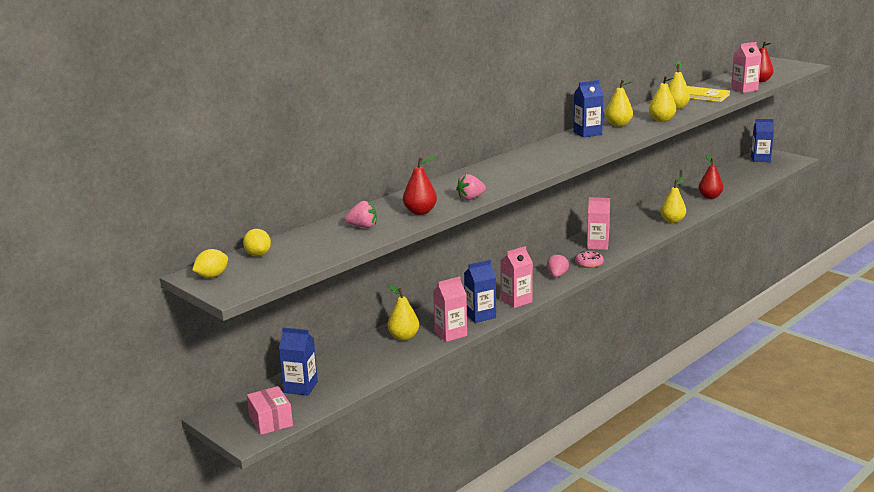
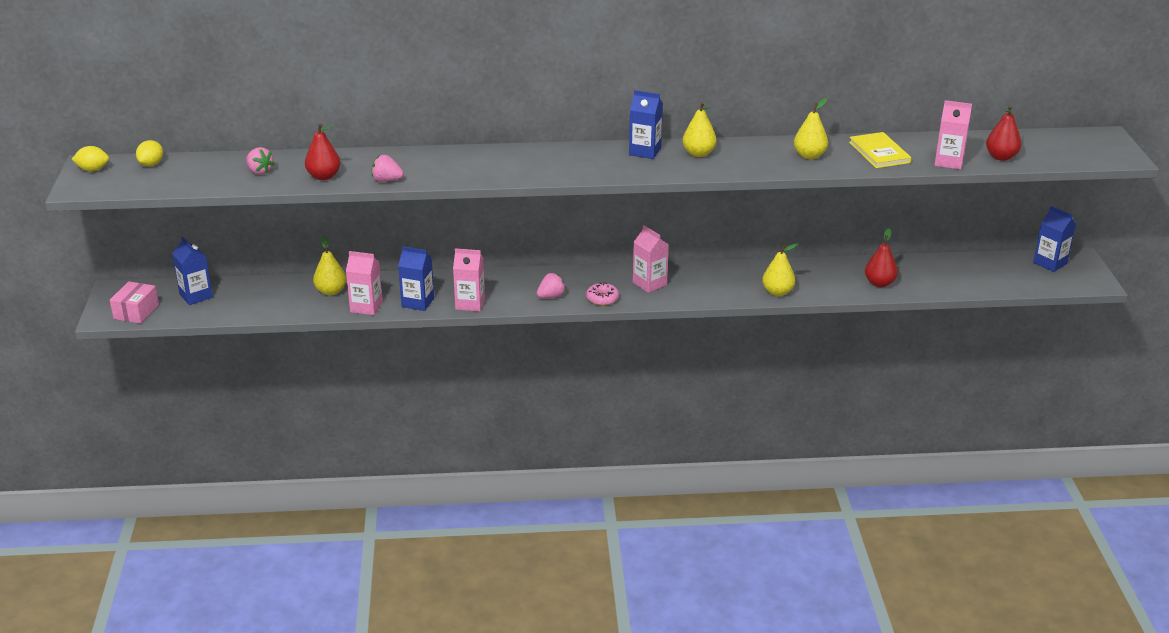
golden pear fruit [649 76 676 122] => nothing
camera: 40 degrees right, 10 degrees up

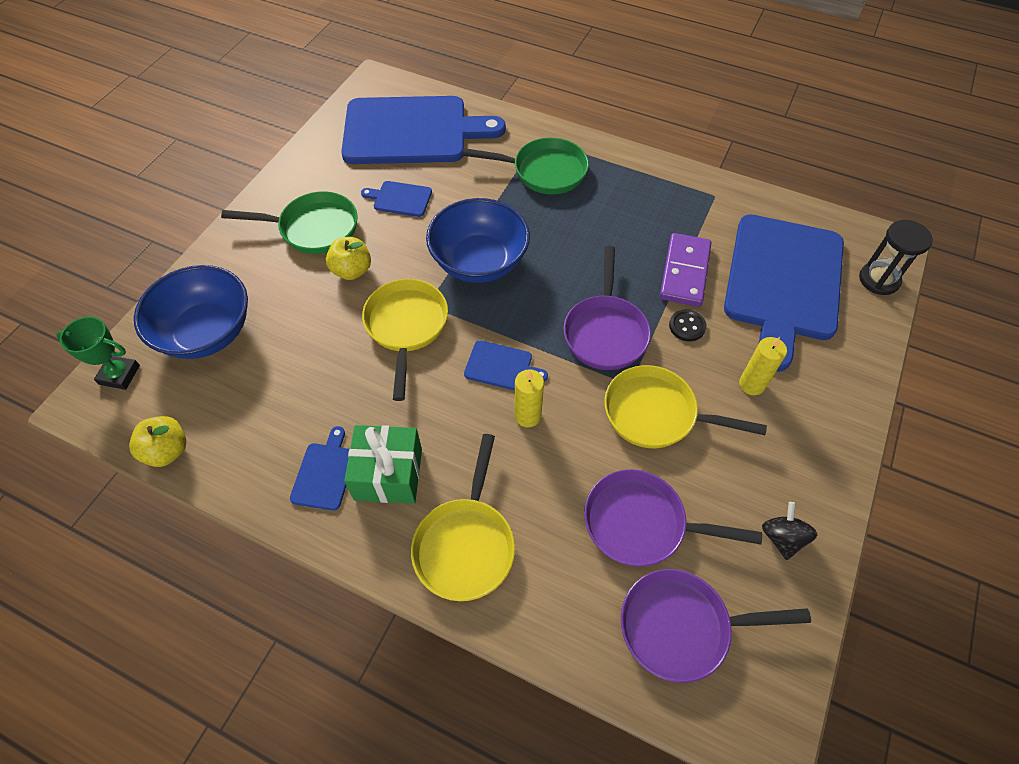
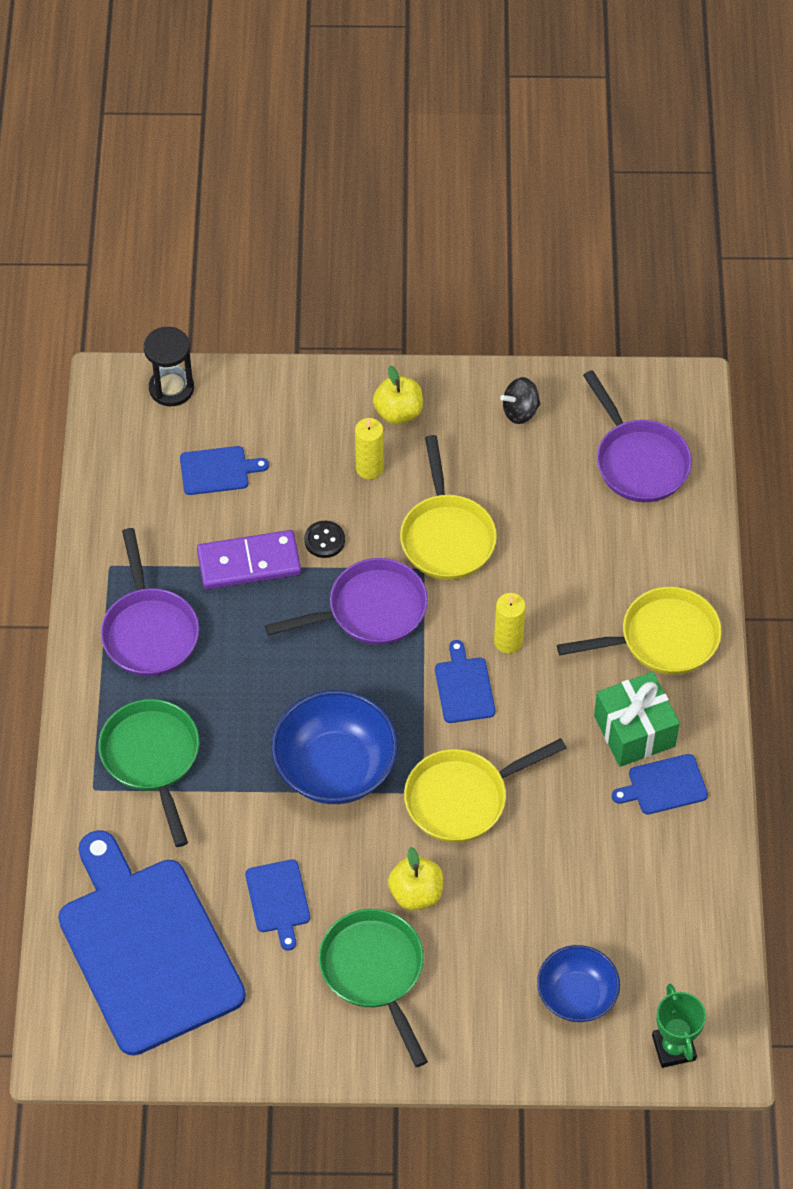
golden apple [129 416 186 467] => golden apple [373 365 423 424], shifted
violet skillet [584 469 762 567] => violet skillet [101 528 199 676], shifted
blue deep dish [134 265 248 359] => blue deep dish [537 945 620 1022], x0.63
blue chopping board [724 214 844 372] => blue chopping board [180 446 269 495], x0.40
camera: 115 degrees left, 0 degrees up

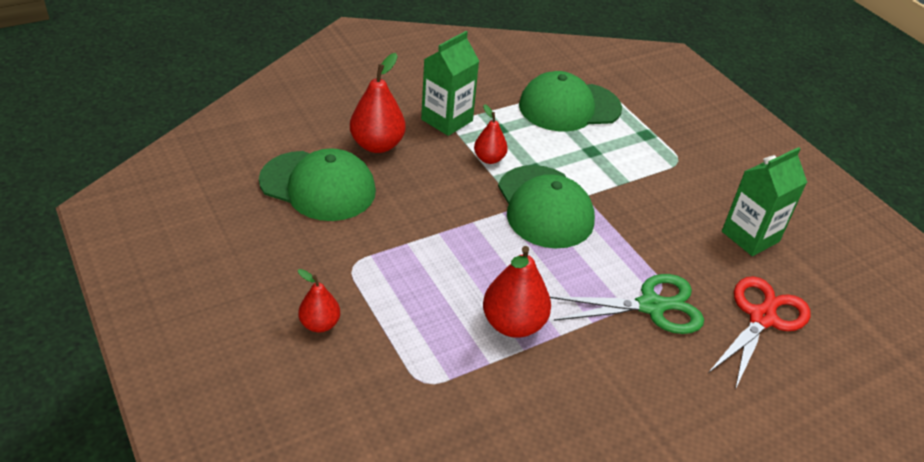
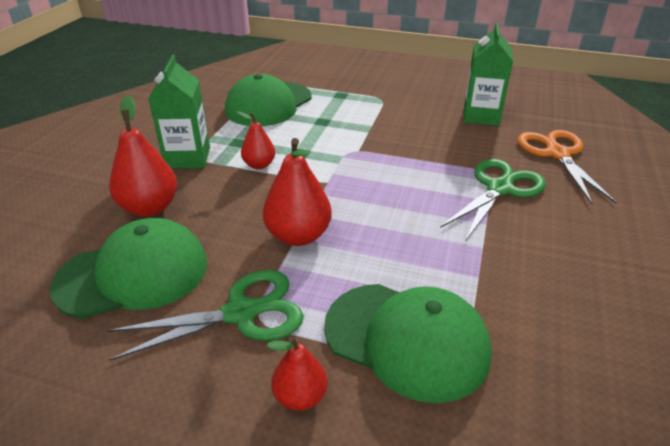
nothing => green pair of scissors [107 270 304 361]
red pear fruit [483 246 551 338] => red pear fruit [263 138 332 246], shifted
green cap [498 165 595 248] => green cap [324 284 492 403], shifted
red pair of scissors [708 276 811 390] => orange-coloured pair of scissors [517 130 617 204]
camera: 40 degrees left, 5 degrees down

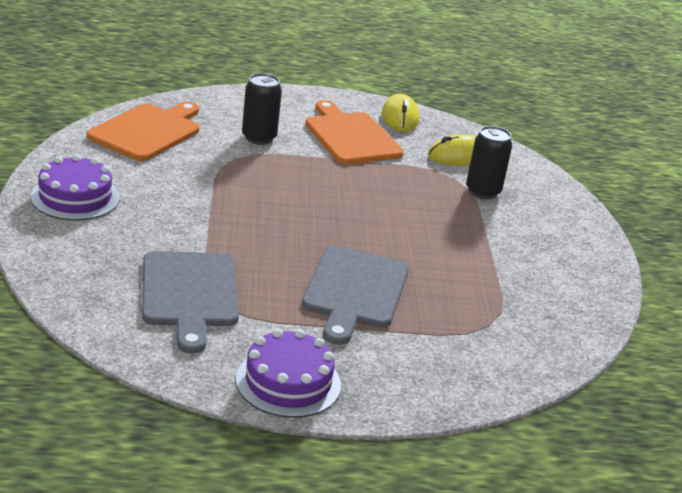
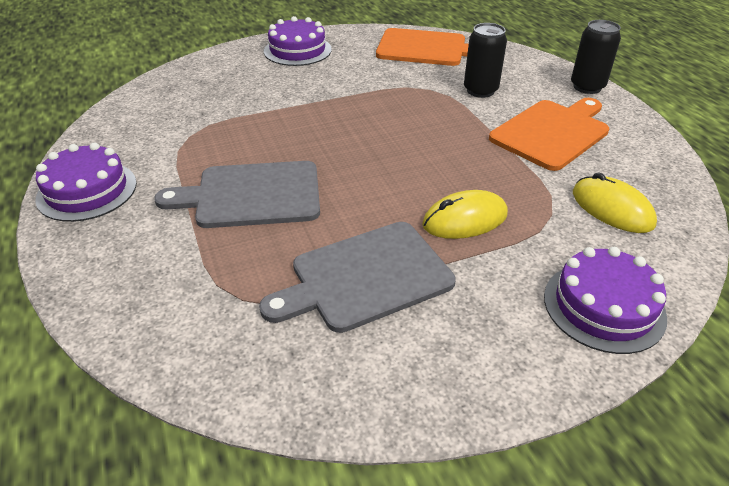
nothing => violet layer cake [544 247 667 354]
gray chopping board [142 251 239 354] => gray chopping board [259 222 456 333], shifted
golden PC mouse [382 94 420 132] => golden PC mouse [422 190 508 239], shifted
ebony tin [466 126 512 199] => ebony tin [571 20 621 94], shifted
camera: 75 degrees right, 10 degrees up

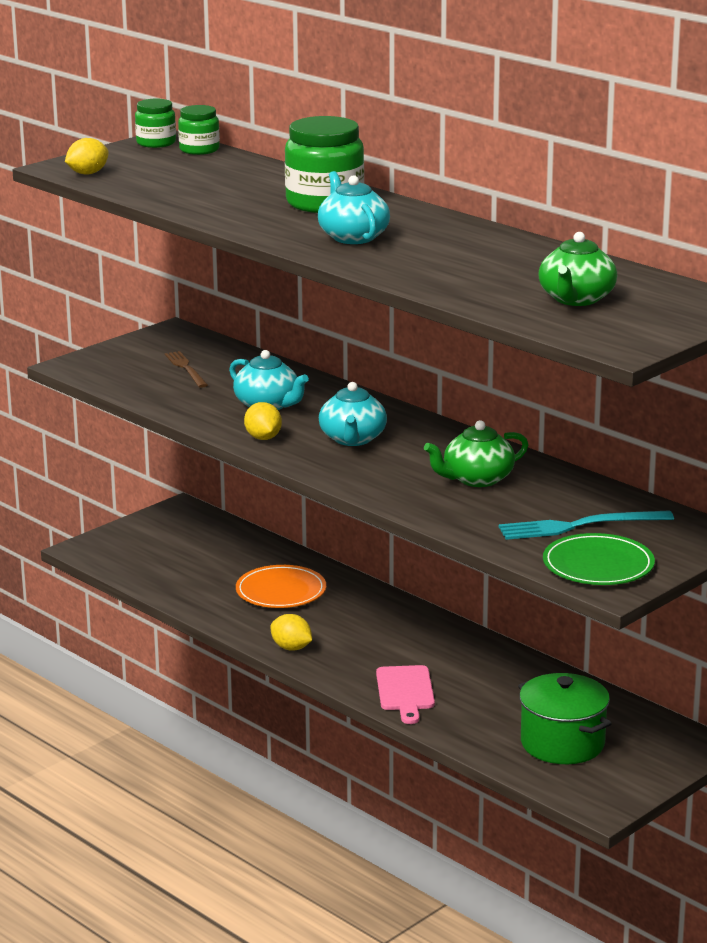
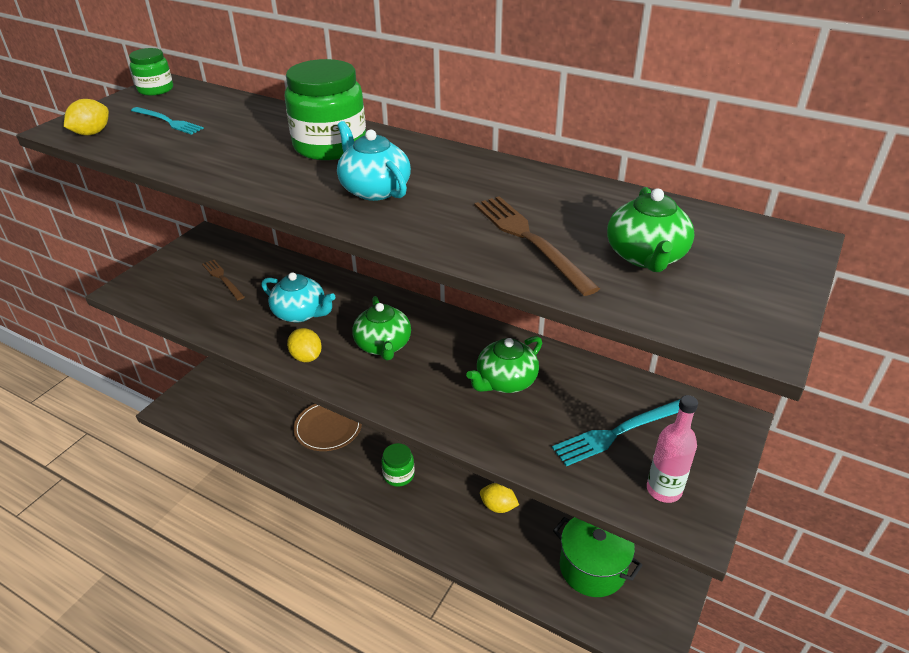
rose-pink chopping board [376 665 435 724] => nothing
nothing => teal fork [131 107 204 135]
nothing => dark brown fork [474 196 600 296]
green preserve jar [178 105 220 155] => green preserve jar [382 443 415 487], shifted
golden toy lemon [271 614 312 650] => golden toy lemon [480 483 519 513], shifted
green plate [543 533 655 585] => rose-pink bottle [647 395 698 503]
orange-coloured plate [236 565 326 608] => dark brown plate [294 404 362 451]
teal china teapot [319 382 387 446] => green china teapot [352 296 411 360]
camera: 15 degrees left, 15 degrees up

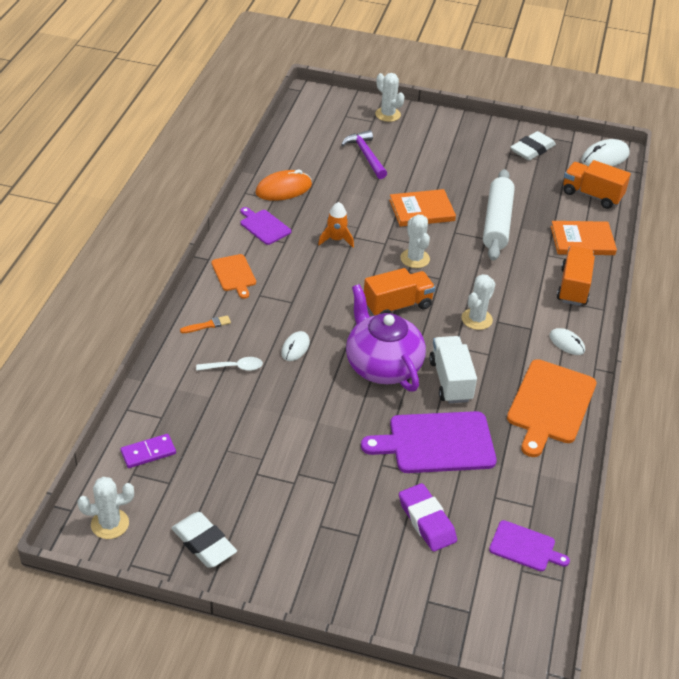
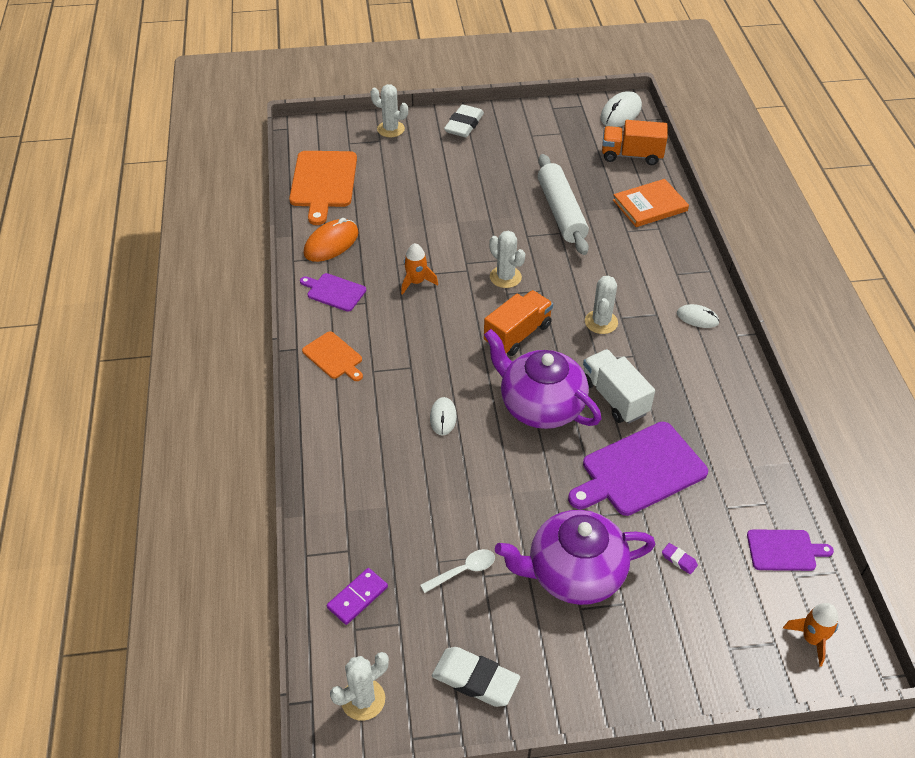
orange-coloured paint brush [180 315 231 333] => nothing
violet claw hammer [341 130 387 179] => nothing
orange-coloured hardcover [389 189 456 227] => nothing
orange-coloured toy truck [557 246 595 306] => nothing
nothing => violet china teapot [495 510 655 605]
nothing => orange-coloured toy rocket [783 603 838 667]
snow-white spoon [196 357 263 371] => snow-white spoon [420 549 495 593], shifted
orange-coloured chopping board [507 359 596 457] => orange-coloured chopping board [289 151 357 225], shifted
snow-white eraser [510 131 556 160] => snow-white eraser [444 104 484 137], shifted
violet eraser [399 483 457 552] => violet eraser [662 543 698 574], x0.46
camera: 20 degrees left, 5 degrees up

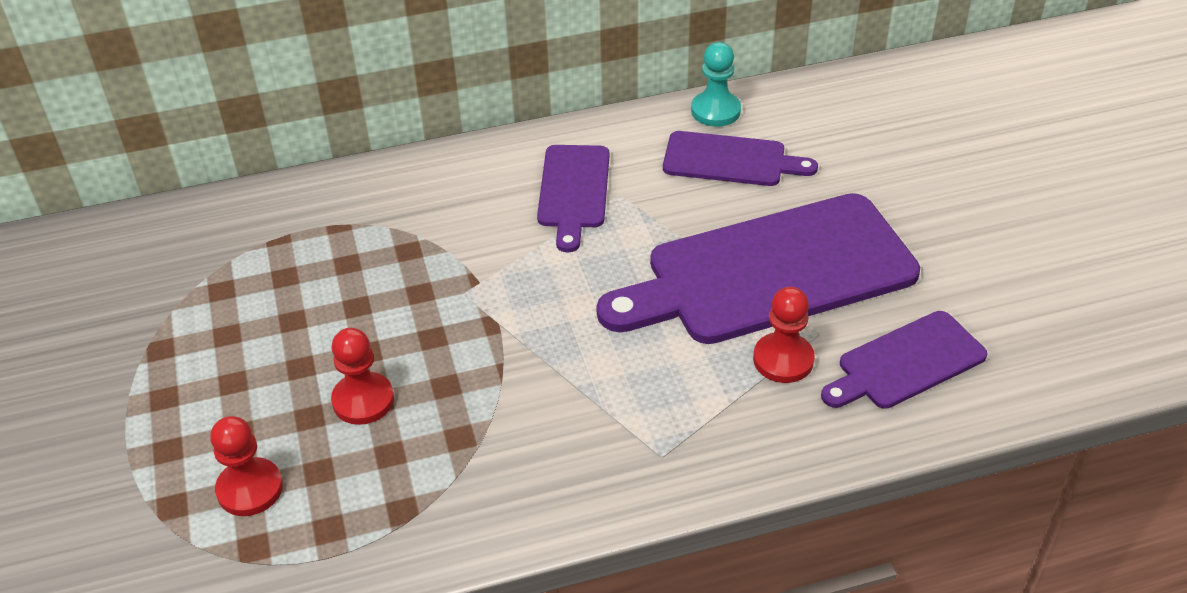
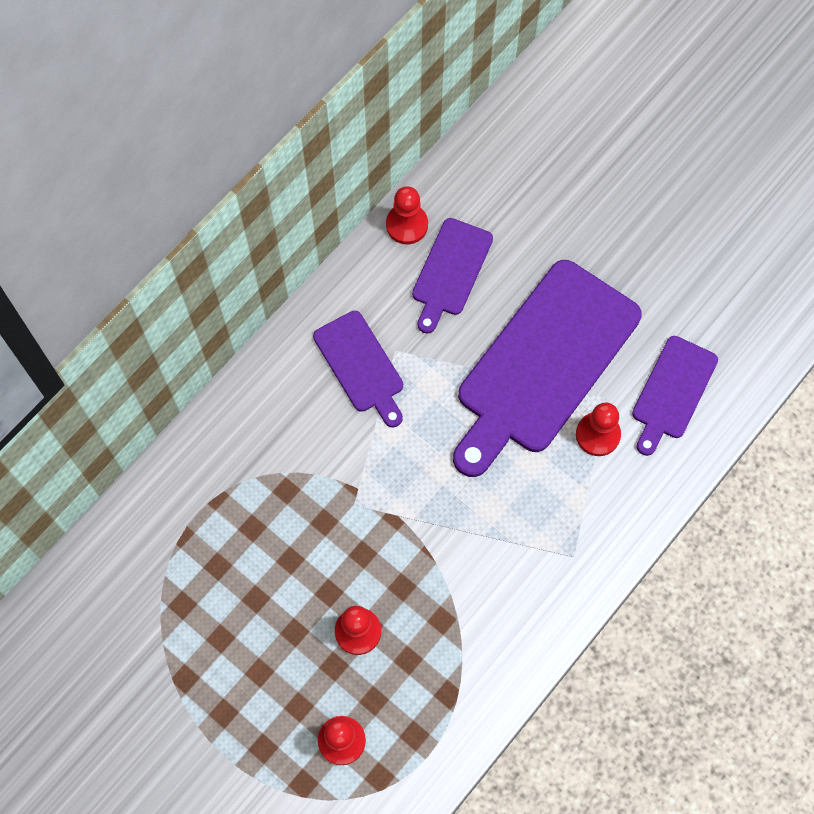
teal chess pawn [691 42 741 127] => red chess pawn [386 186 428 244]
violet chopping board [663 131 818 186] => violet chopping board [412 218 493 334], 135 degrees clockwise
camera: 35 degrees left, 25 degrees up

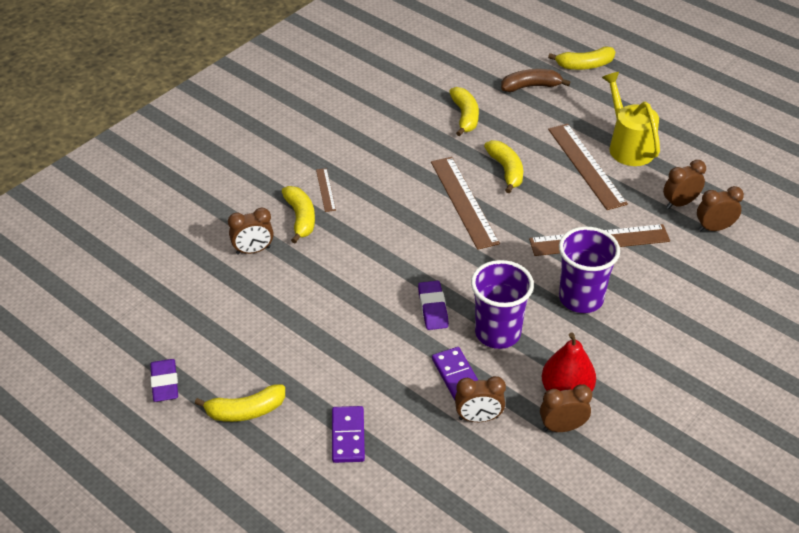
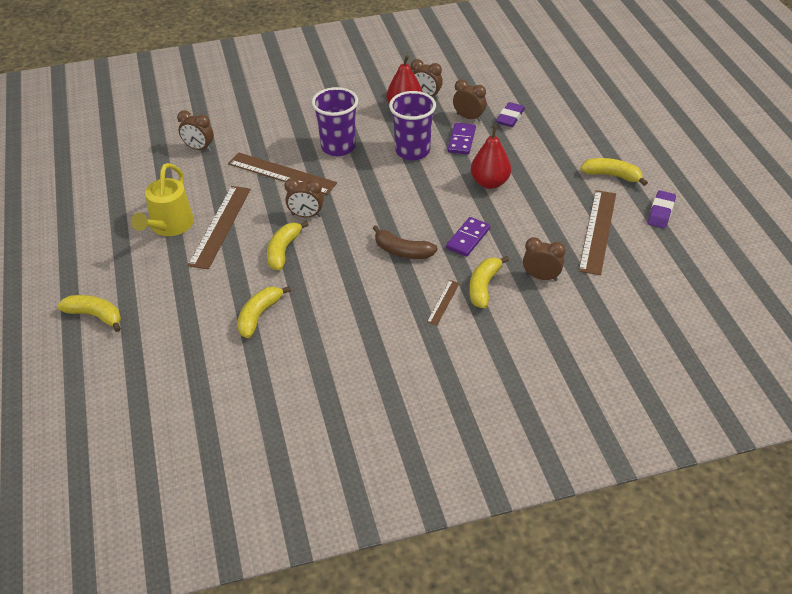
nothing => red pear fruit [471 126 511 189]
violet domino piece [332 406 365 463] => violet domino piece [446 217 490 257], shifted
violet eraser [418 281 449 330] => violet eraser [496 102 525 127], shifted
dark brown ruler [431 157 500 250] => dark brown ruler [578 190 616 275], shifted
dark brown banana [501 69 570 92] => dark brown banana [373 225 438 259], shifted
dark brown bedside clock [663 160 706 209] => dark brown bedside clock [284 178 324 217], shifted
camera: 145 degrees left, 0 degrees up

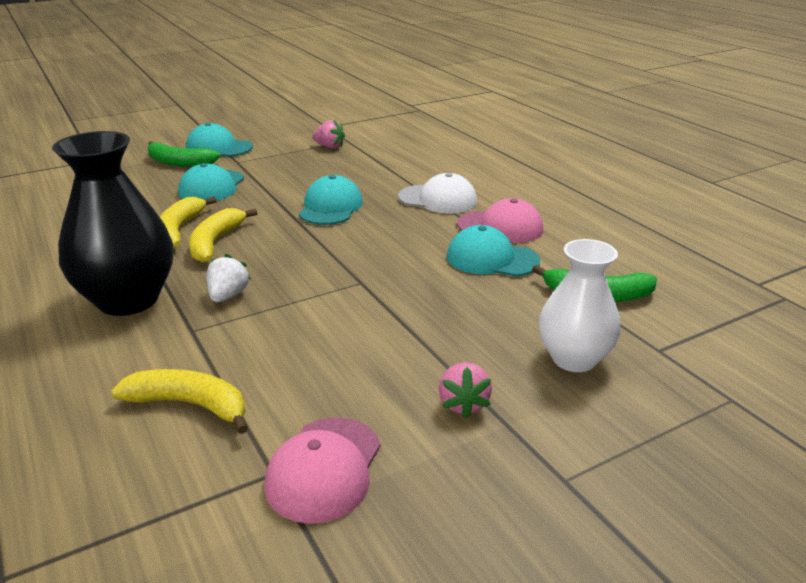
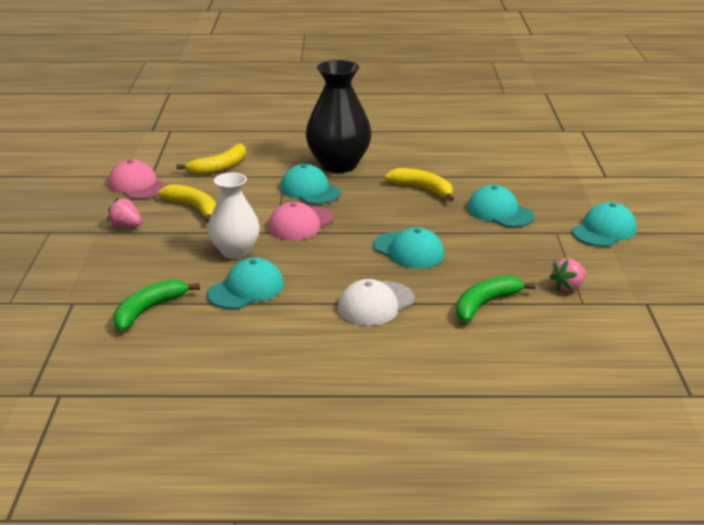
green banana [147 141 221 167] => green banana [456 276 536 322], shifted
golden banana [189 208 257 263] => golden banana [158 184 216 223], shifted
rose-pink cap [457 198 543 243] => rose-pink cap [268 202 334 240], shifted
snow-white flower vase [539 239 621 372] => snow-white flower vase [208 172 260 259], shifted
snow-white strawberry [207 254 251 302] => teal cap [281 164 341 204]
camera: 120 degrees right, 0 degrees up

